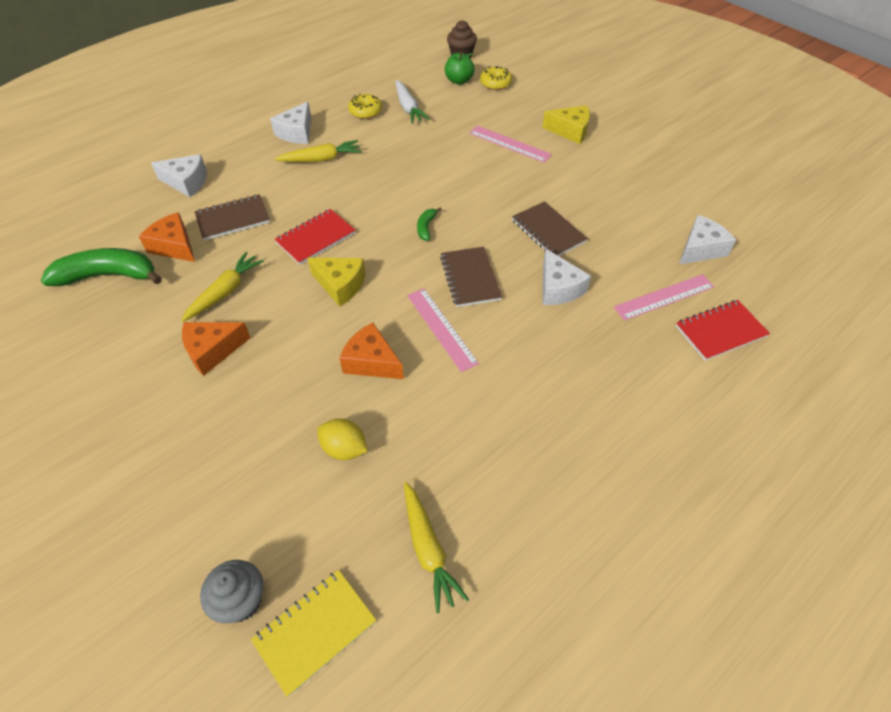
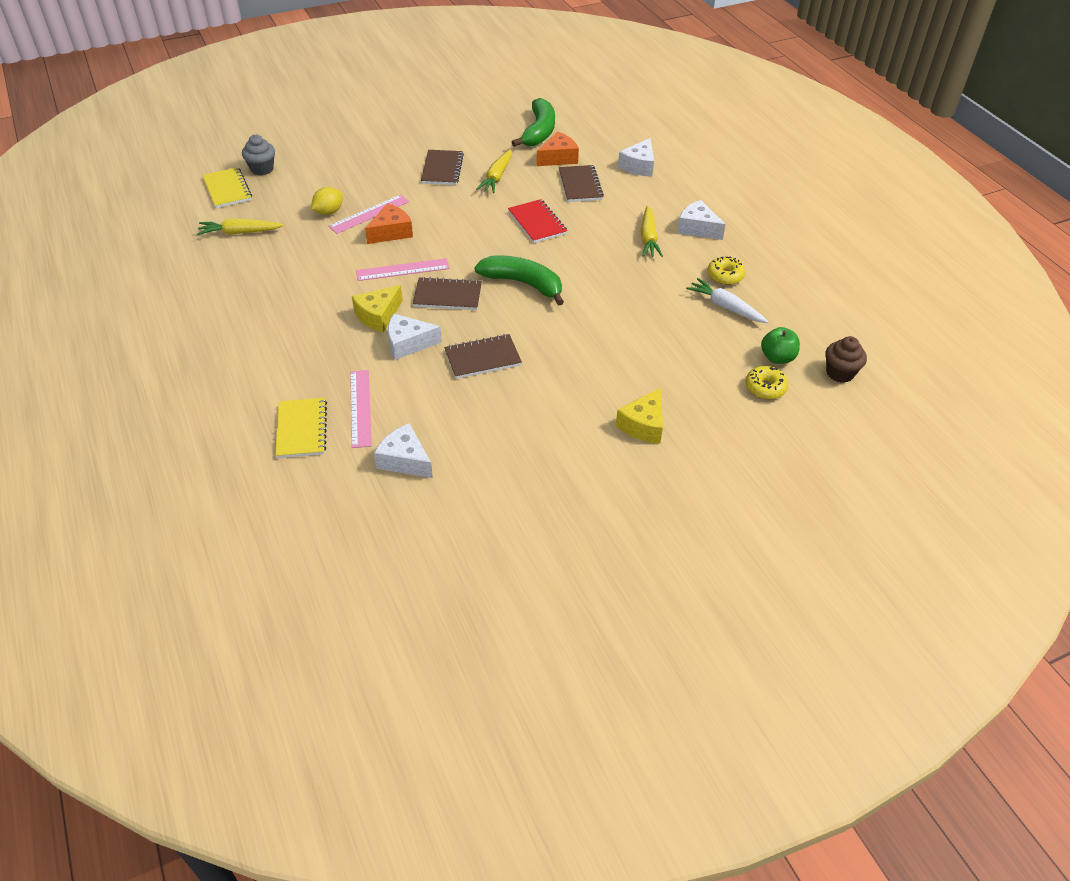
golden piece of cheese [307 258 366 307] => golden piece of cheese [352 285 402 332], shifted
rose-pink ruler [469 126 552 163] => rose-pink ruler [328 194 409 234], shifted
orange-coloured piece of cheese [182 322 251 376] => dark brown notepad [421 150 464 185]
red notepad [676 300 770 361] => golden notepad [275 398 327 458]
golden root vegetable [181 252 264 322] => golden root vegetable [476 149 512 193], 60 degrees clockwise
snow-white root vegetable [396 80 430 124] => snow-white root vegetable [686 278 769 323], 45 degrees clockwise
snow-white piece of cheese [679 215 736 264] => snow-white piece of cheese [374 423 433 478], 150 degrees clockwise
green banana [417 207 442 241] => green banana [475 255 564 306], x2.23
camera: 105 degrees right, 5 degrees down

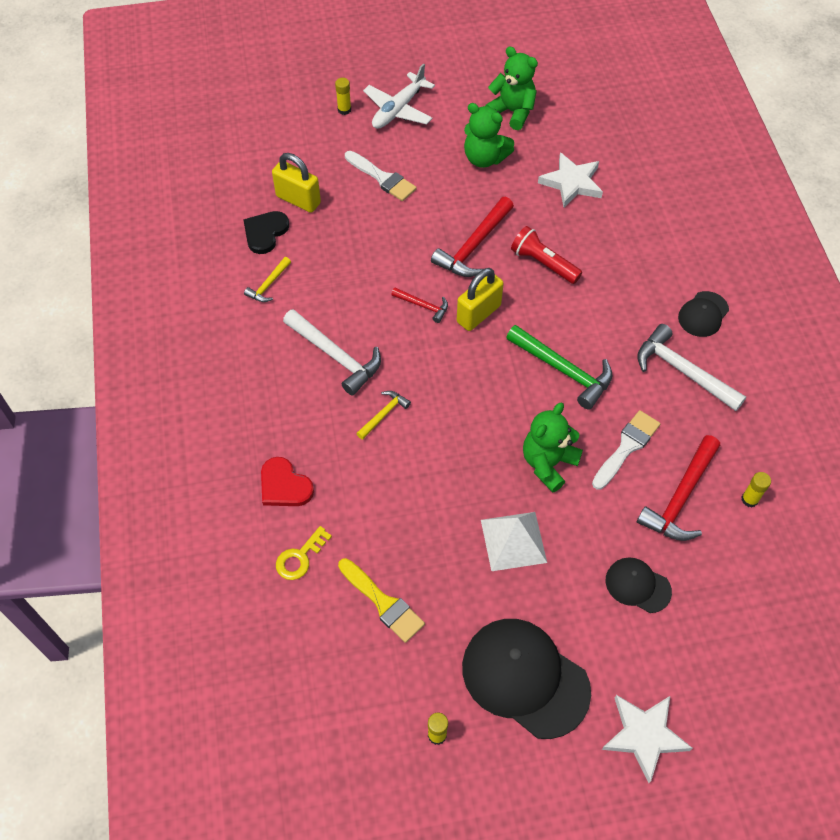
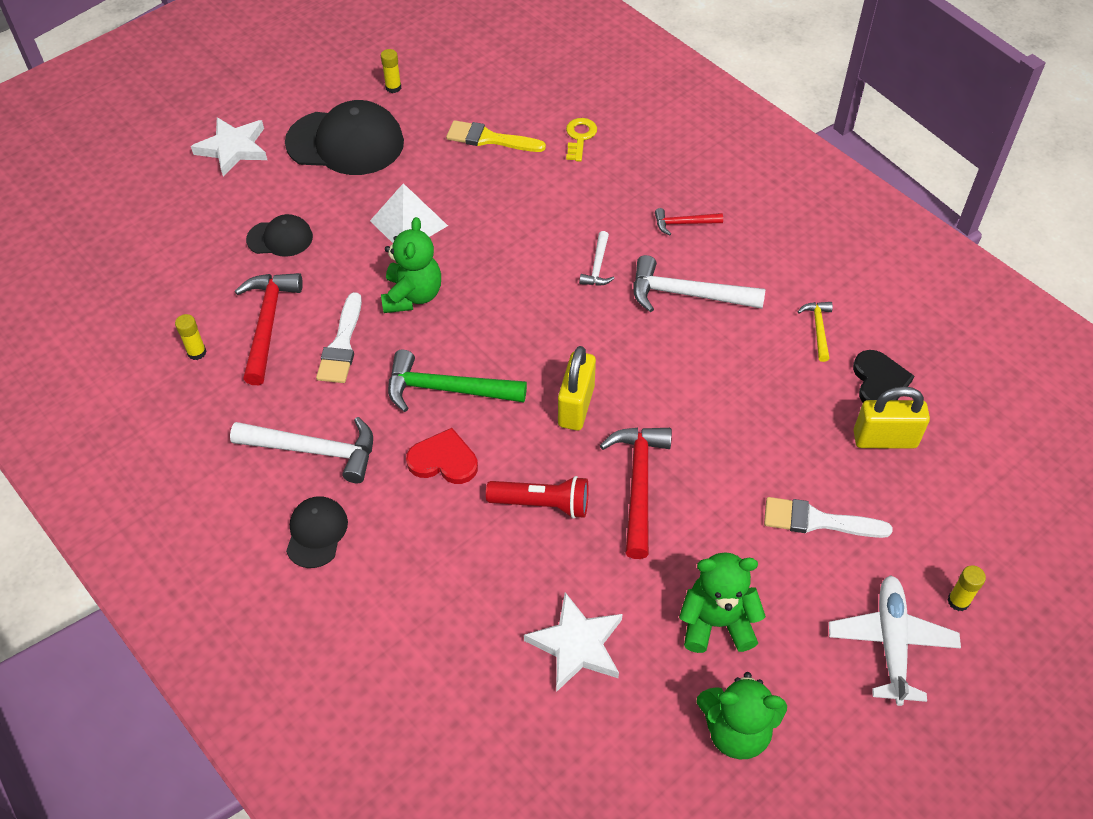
red love heart [261 457 314 506] => red love heart [406 428 478 484], shifted
red claw hammer [391 288 448 323] => red claw hammer [655 208 723 235], shifted
golden claw hammer [356 391 411 440] => snow-white claw hammer [579 231 615 286]
camera: 150 degrees right, 5 degrees down

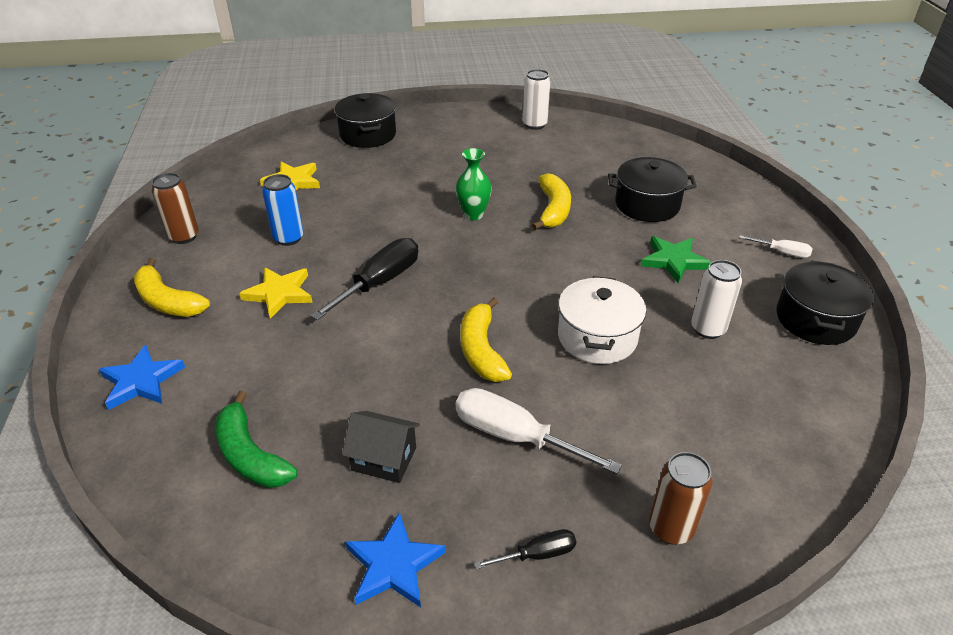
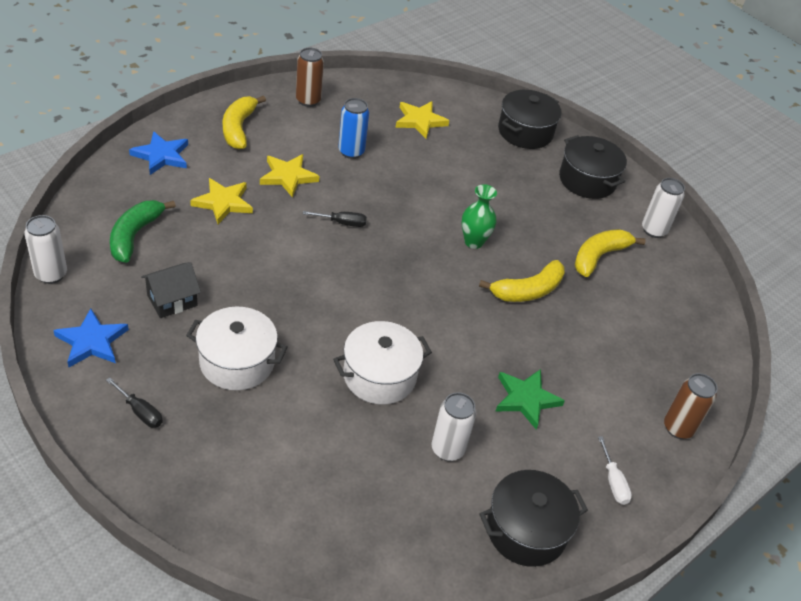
nothing => snow-white tin [24 215 67 284]
nothing => golden star [190 178 253 224]
golden banana [460 297 512 382] => golden banana [574 229 646 277], shifted
ebony stockpot [608 157 697 222] => ebony stockpot [559 135 627 199], shifted
dark brown tin [649 452 712 545] => dark brown tin [664 373 717 439], shifted
snow-white screwdriver [456 388 622 474] => snow-white stockpot [186 307 288 390]
ebony house [342 411 420 483] => ebony house [141 262 201 318], 75 degrees clockwise
ebony screwdriver [310 238 418 320] => ebony screwdriver [303 211 367 227], x0.52
camera: 50 degrees right, 5 degrees up

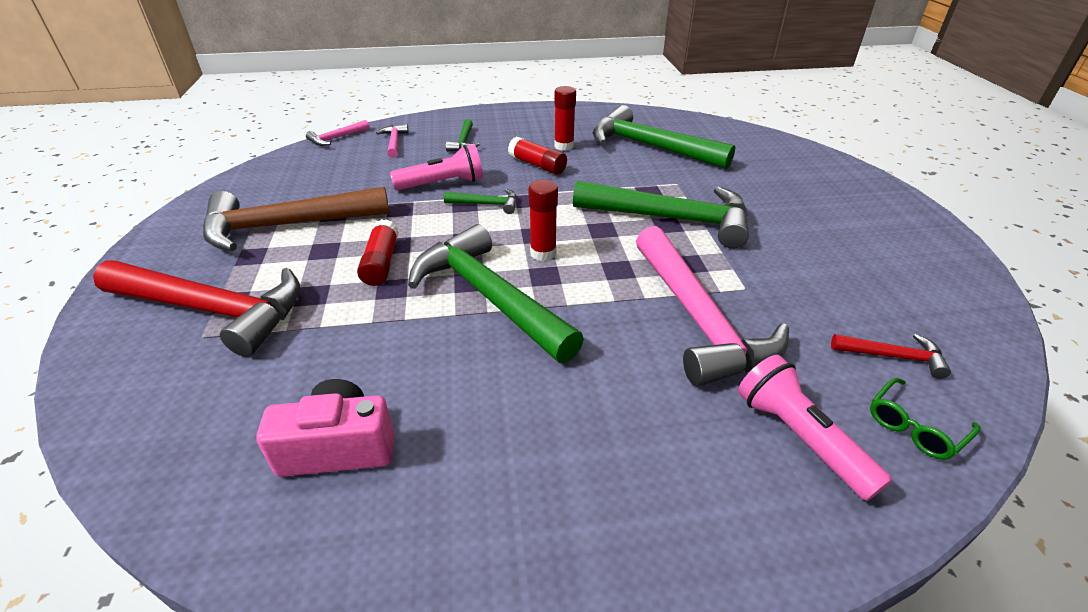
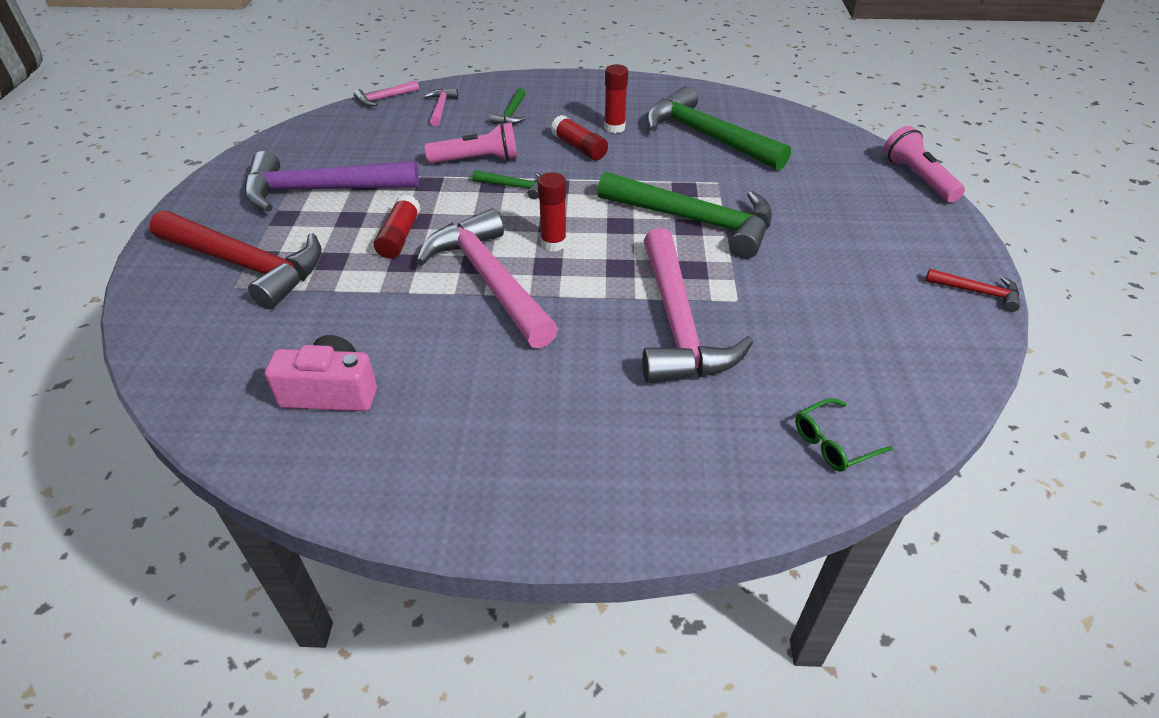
rose-pink pocket torch [738 355 892 501] => rose-pink pocket torch [884 126 965 203], shifted
red claw hammer [831 334 951 379] => red claw hammer [925 269 1020 312], shifted
dark brown claw hammer [203 187 390 251] => violet claw hammer [244 151 419 212]
green claw hammer [408 224 584 363] => rose-pink claw hammer [416 209 558 348]
camera: 10 degrees right, 5 degrees up

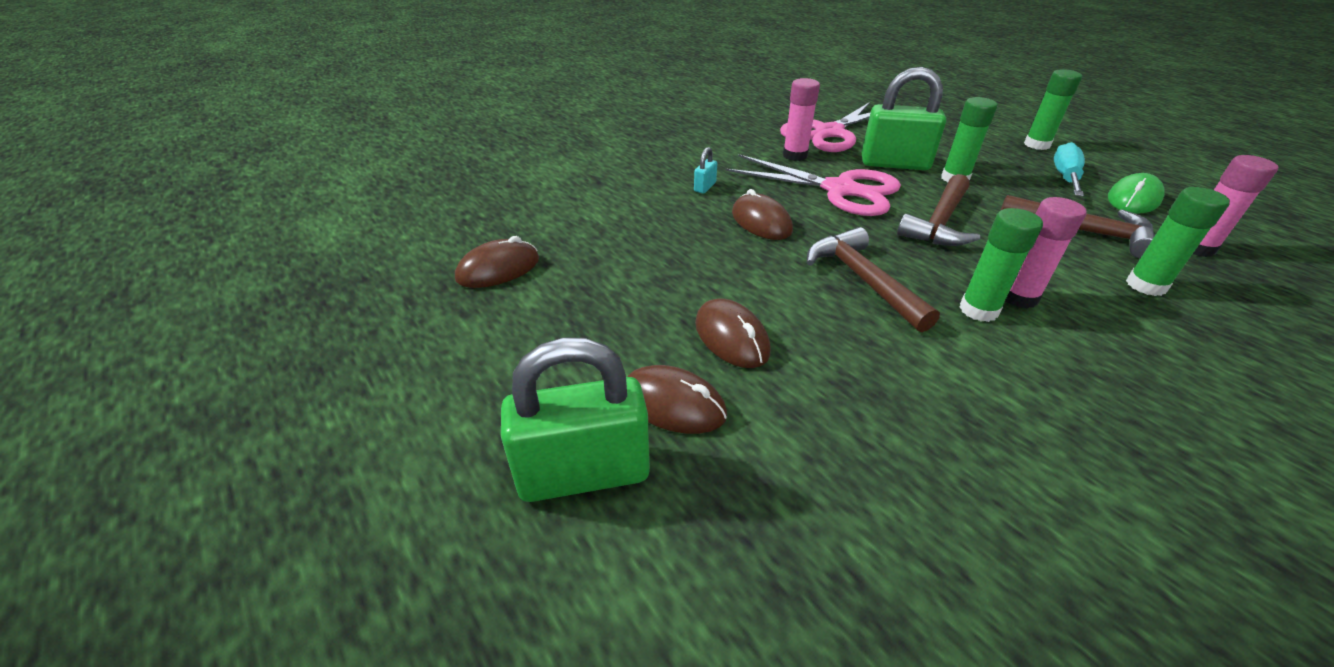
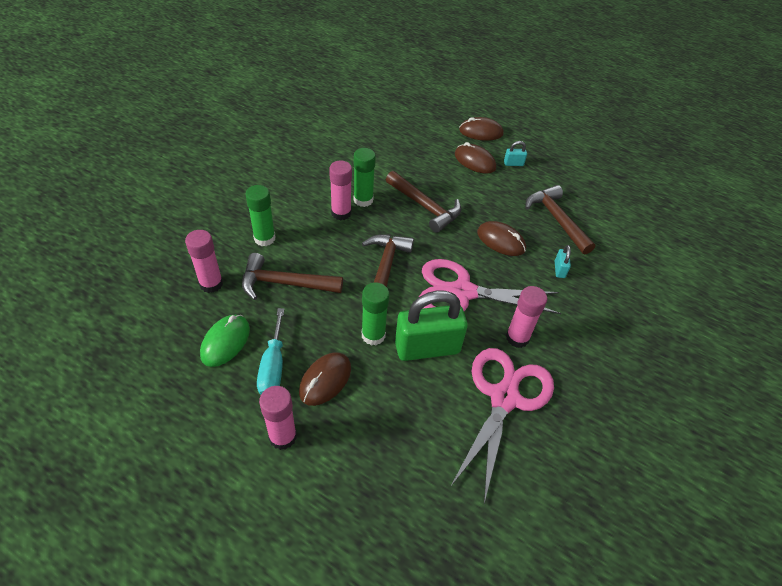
green lock [501 338 650 502] => nothing
nothing => teal lock [504 141 527 166]
nothing => dark brown claw hammer [525 185 596 254]
dark brown PC mouse [455 236 539 288] => dark brown PC mouse [299 353 351 406], shifted
green glue stick [1024 69 1082 150] => rose-pink glue stick [259 386 297 450]
camera: 155 degrees right, 10 degrees up

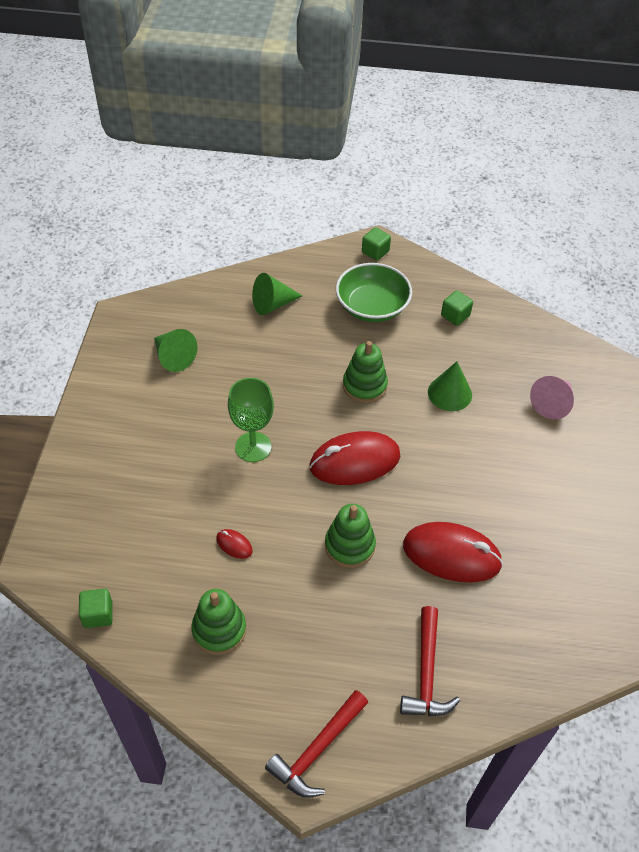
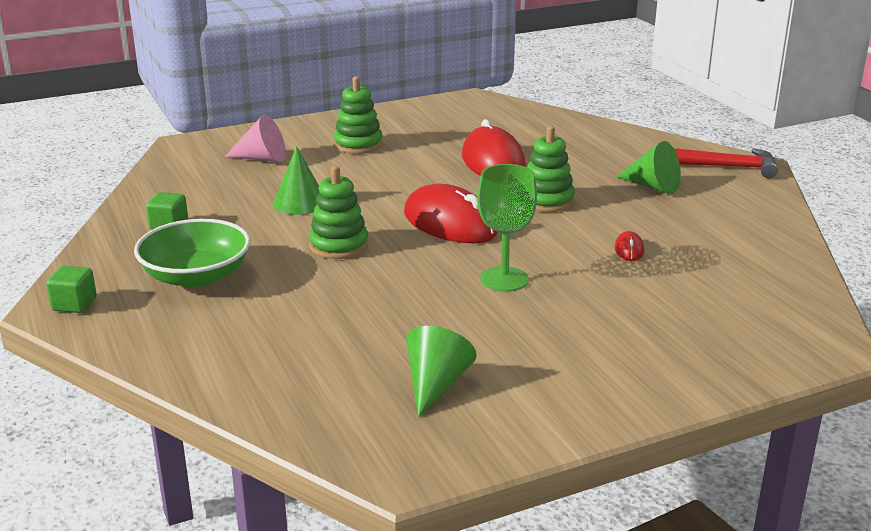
green block [79 589 113 628] => nothing
red claw hammer [400 606 460 716] => nothing
green stacking rings [191 589 246 655] => green stacking rings [334 76 383 154], shifted
green solid cone [252 273 303 315] => green solid cone [616 141 681 194], shifted
camera: 120 degrees left, 25 degrees down

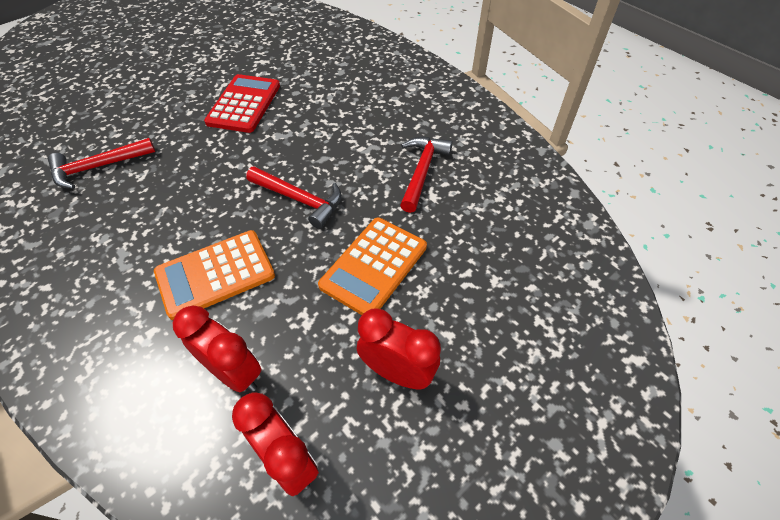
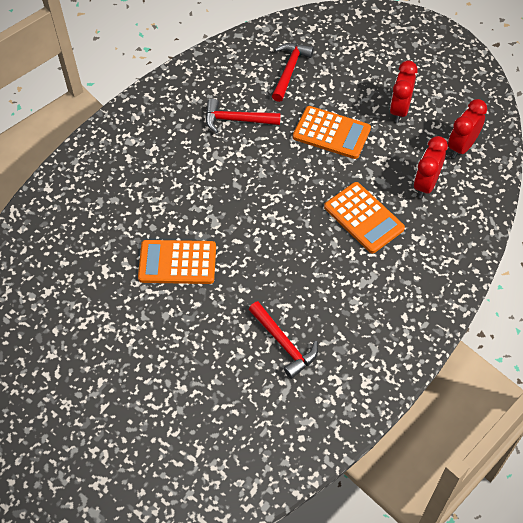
red claw hammer [246 166 342 229] => red claw hammer [272 43 314 102], shifted
red adding machine [204 74 280 133] => orange-coloured adding machine [138 240 216 284]
camera: 100 degrees left, 5 degrees up

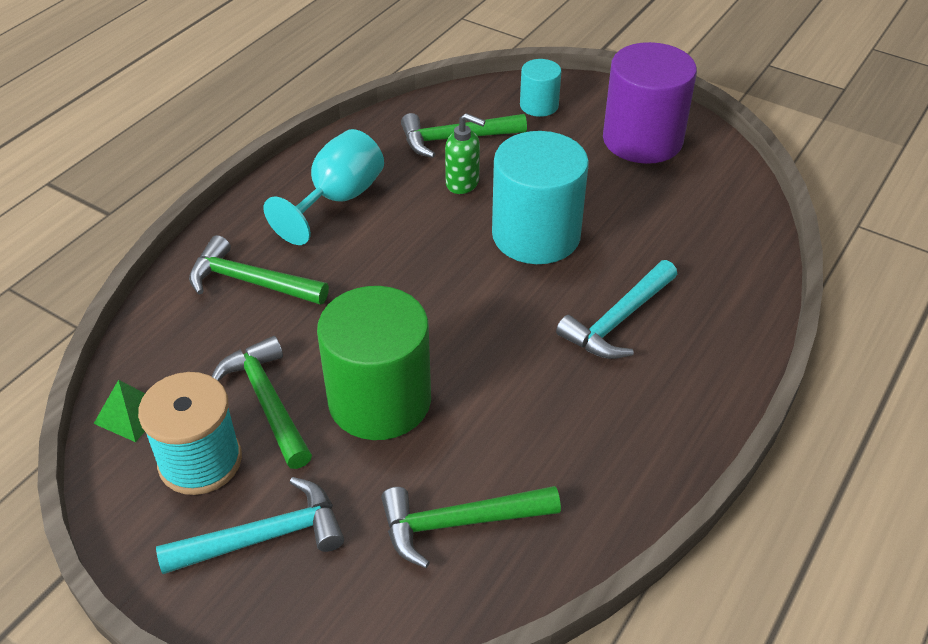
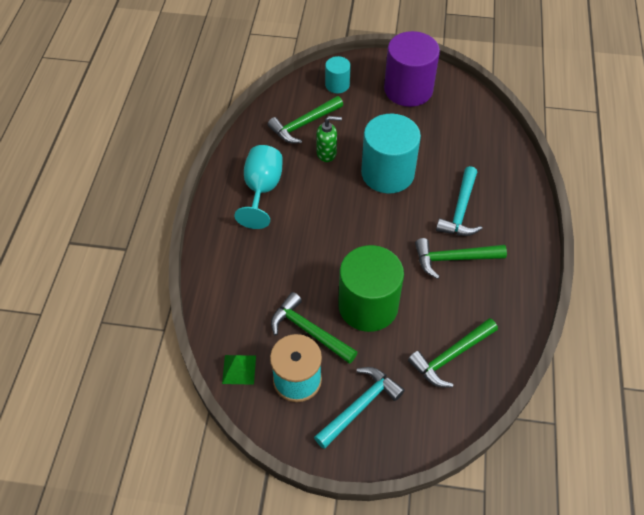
green claw hammer [189 235 329 305] => green claw hammer [415 238 507 279], shifted
camera: 25 degrees left, 10 degrees up

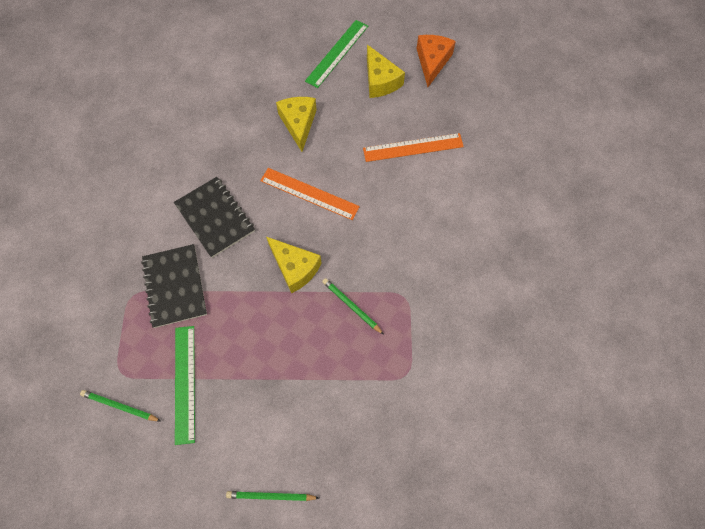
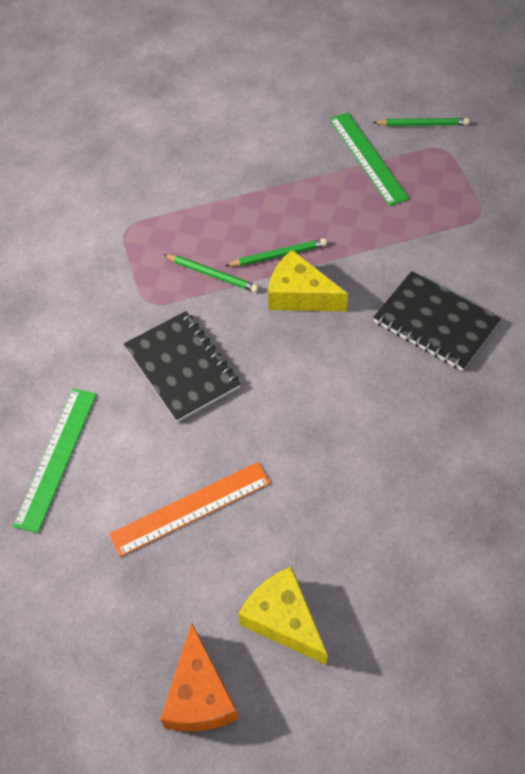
orange-coloured ruler [260 168 360 220] => nothing
golden piece of cheese [276 97 317 152] => nothing
ebony notepad [141 244 207 328] => ebony notepad [124 311 241 422], shifted
green pencil [226 491 319 501] => green pencil [225 238 327 267], shifted
green ruler [305 20 368 88] => green ruler [13 388 97 533], shifted
camera: 165 degrees right, 10 degrees down

